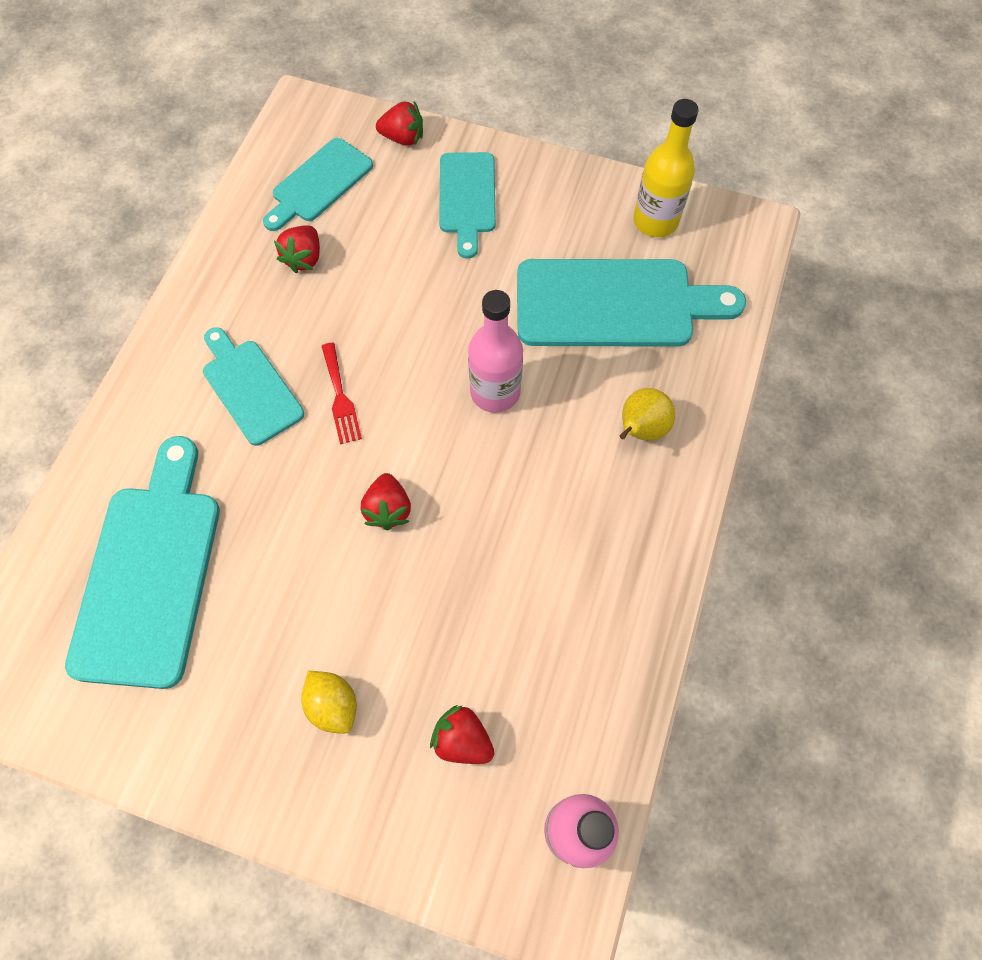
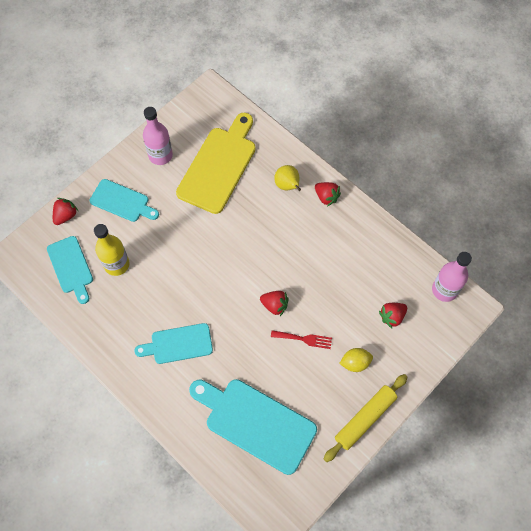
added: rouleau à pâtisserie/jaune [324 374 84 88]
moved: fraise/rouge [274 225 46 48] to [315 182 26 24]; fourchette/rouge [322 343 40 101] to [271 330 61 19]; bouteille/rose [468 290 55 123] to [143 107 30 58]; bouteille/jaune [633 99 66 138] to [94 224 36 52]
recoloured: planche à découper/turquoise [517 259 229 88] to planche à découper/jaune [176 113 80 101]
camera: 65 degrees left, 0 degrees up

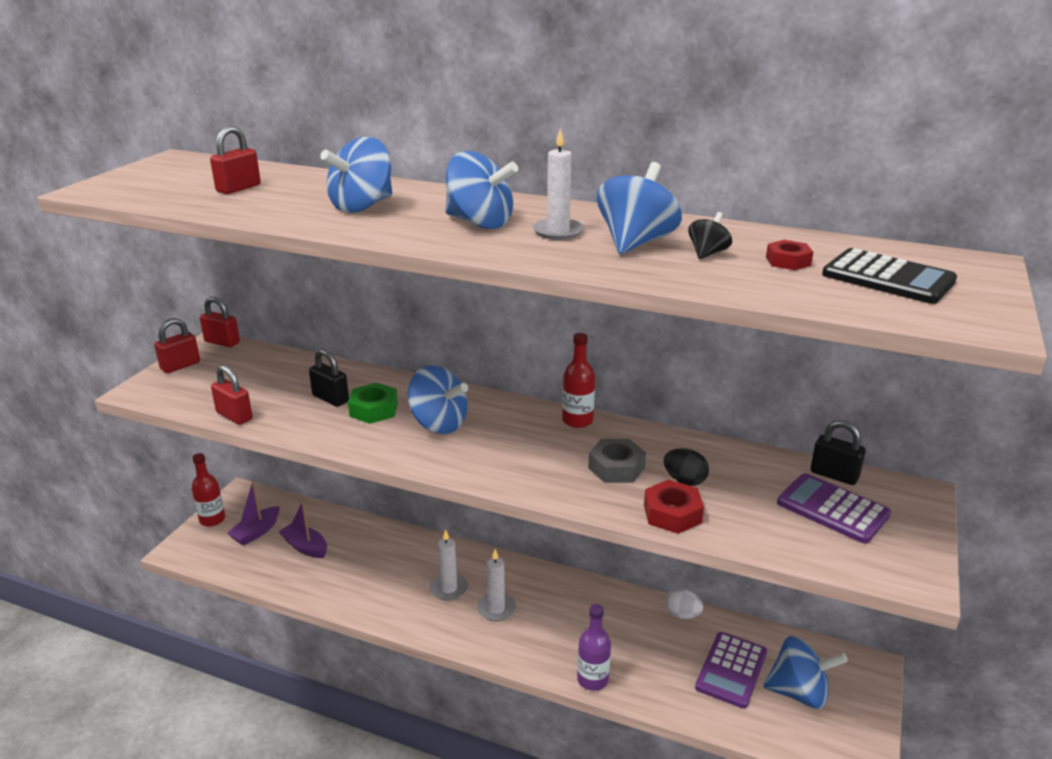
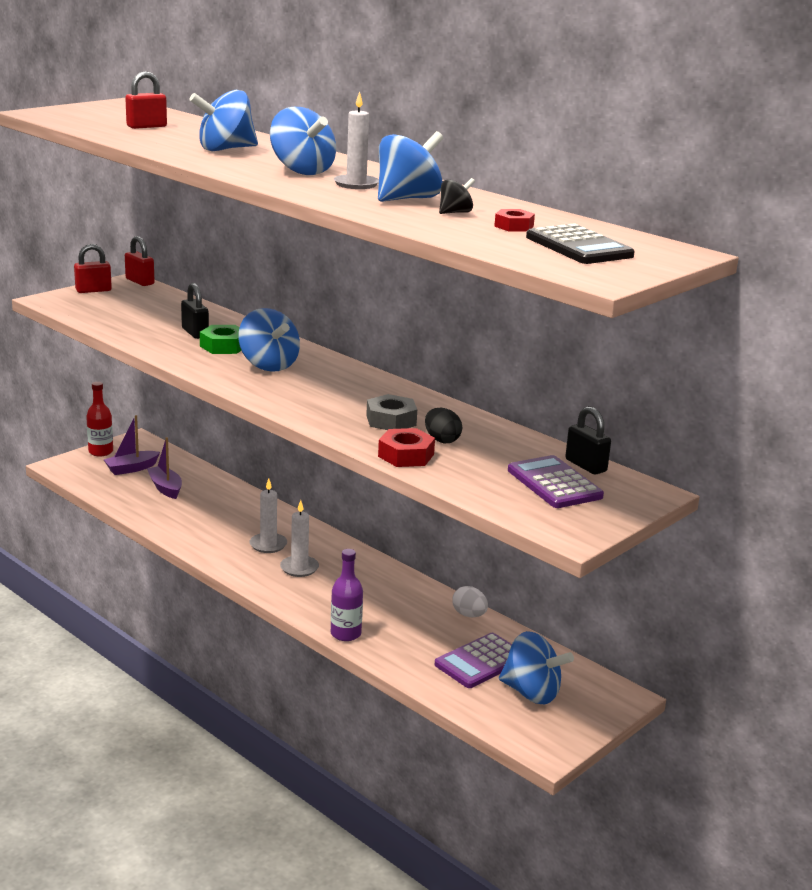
removed: cadenas/rouge [211 365 42 60]; bouteille/rouge [562 333 33 95]
camera: 20 degrees right, 5 degrees down

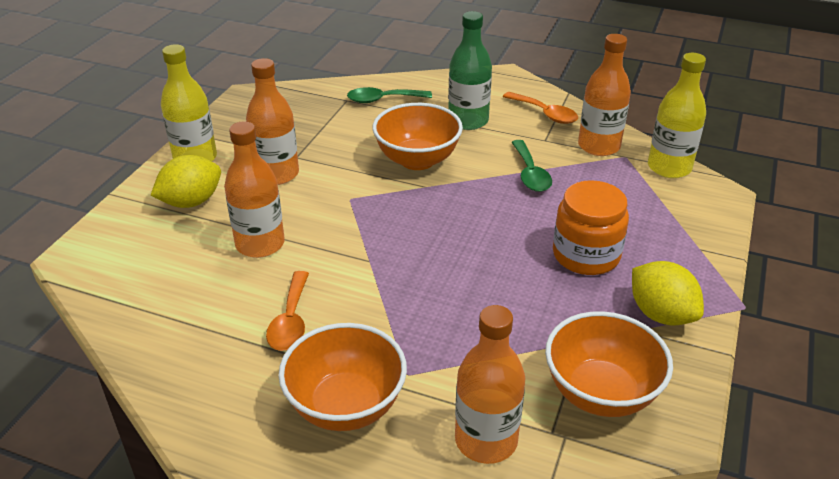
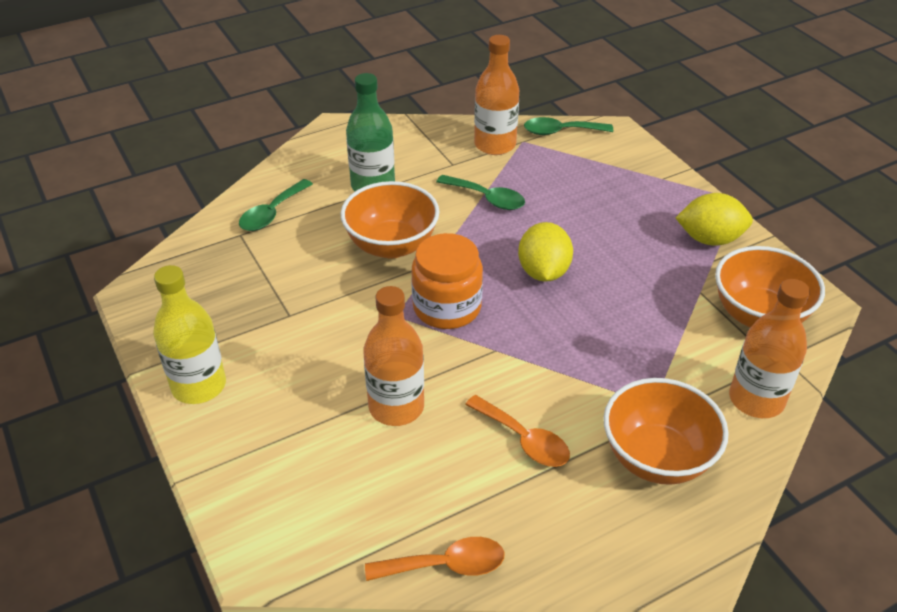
removed: bouteille/orange [246 58 53 127]
moved: citron/jaune [150 155 71 53] to [518 222 55 60]; cuillère/orange [503 92 75 32] to [365 537 140 44]; bocal/orange [553 180 76 95] to [411 233 72 96]
replaced: bouteille/jaune [648 53 58 125] to cuillère/vert [524 117 89 18]
camera: 50 degrees left, 5 degrees up

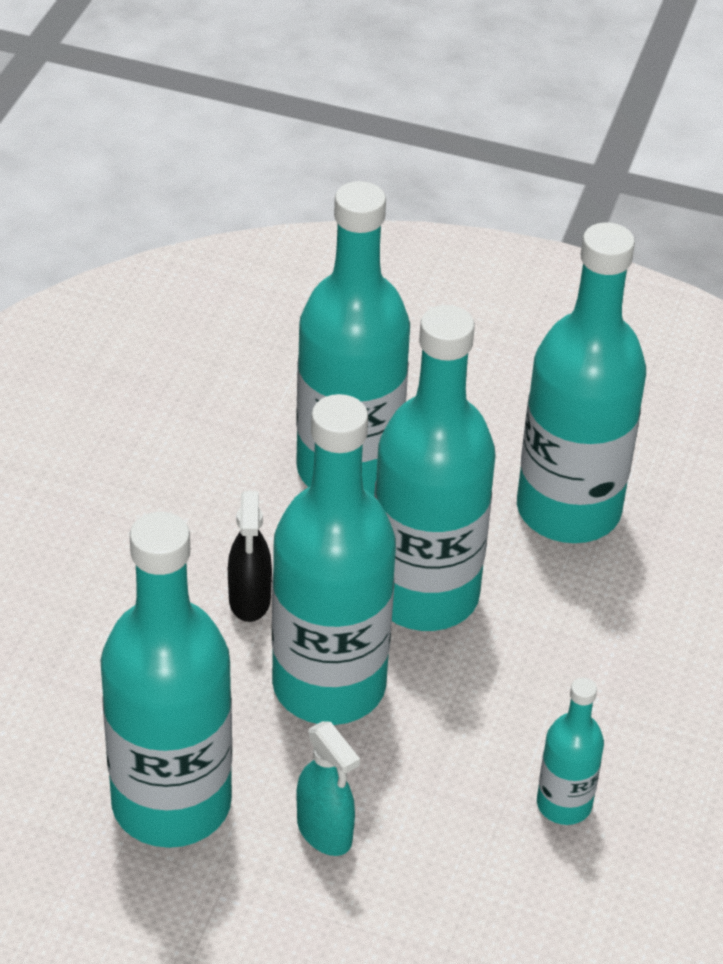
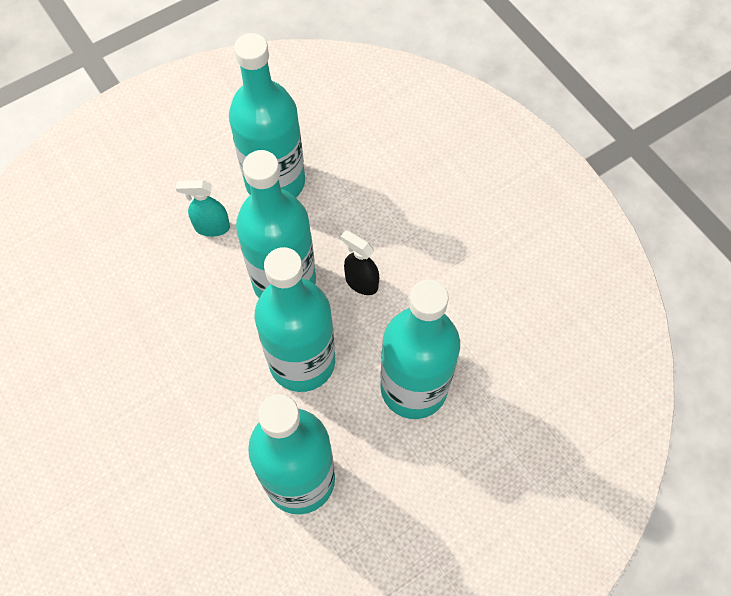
removed: bouteille/turquoise [537 678 67 147]
camera: 130 degrees right, 20 degrees up

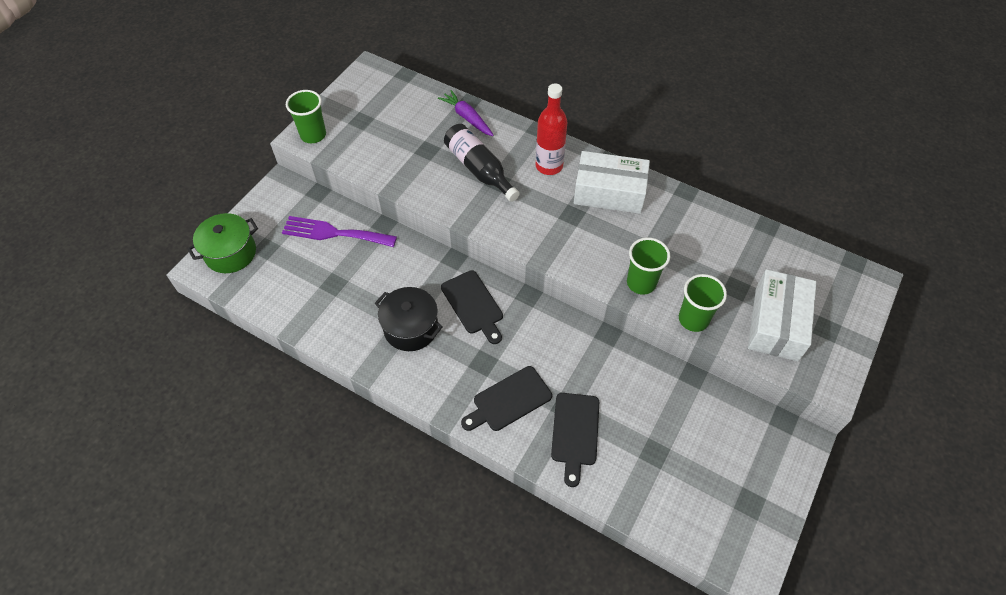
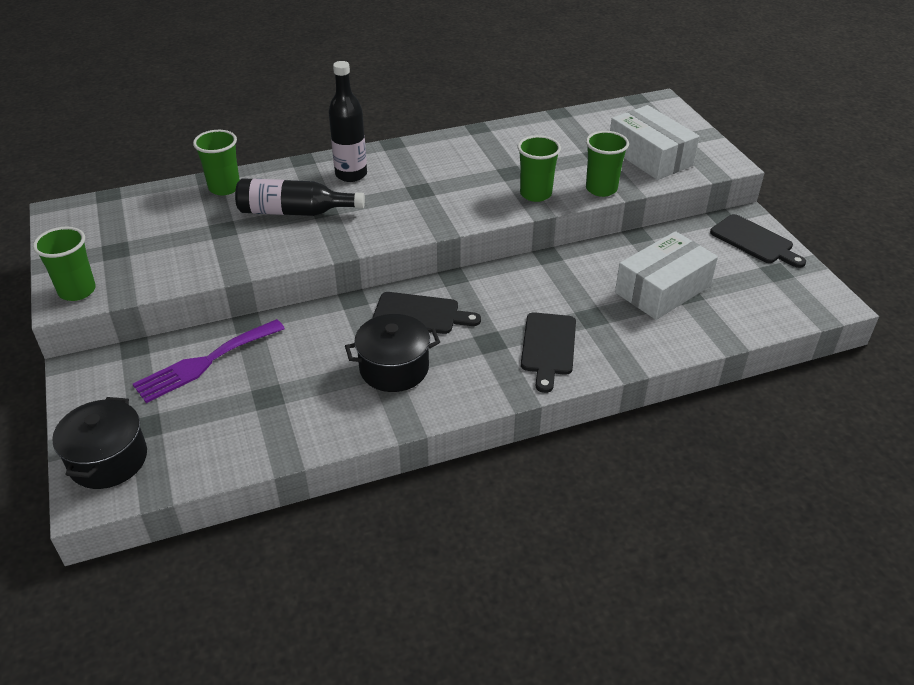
moved: planche à découper/noir [551 393 48 94] to [710 214 96 54]; boîte/blanc [574 151 76 63] to [615 231 103 89]
replaced: carotte/violet [438 90 56 46] to gobelet/vert [193 130 47 65]
recoloured: marmite/vert [187 213 71 60] to marmite/noir [52 397 95 92]; bouteille/rouge [536 84 31 91] to bouteille/noir [329 61 38 121]
camera: 50 degrees left, 15 degrees down

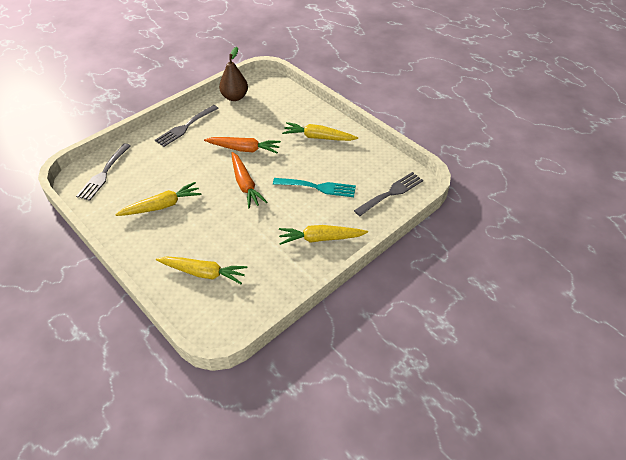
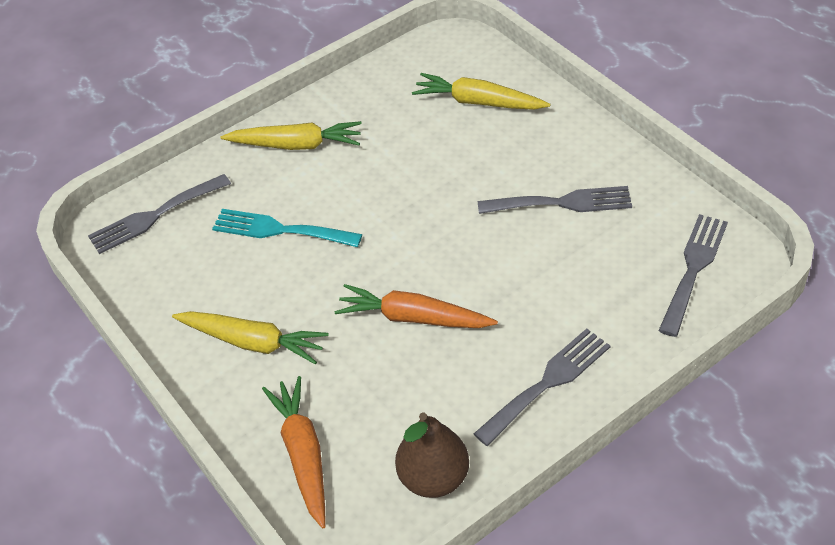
moved: carotte/orange [231 152 36 57] to [262 376 63 153]
replaced: carotte/jaune [115 182 86 34] to fourchette/gris [478 186 154 28]
camera: 170 degrees left, 0 degrees up

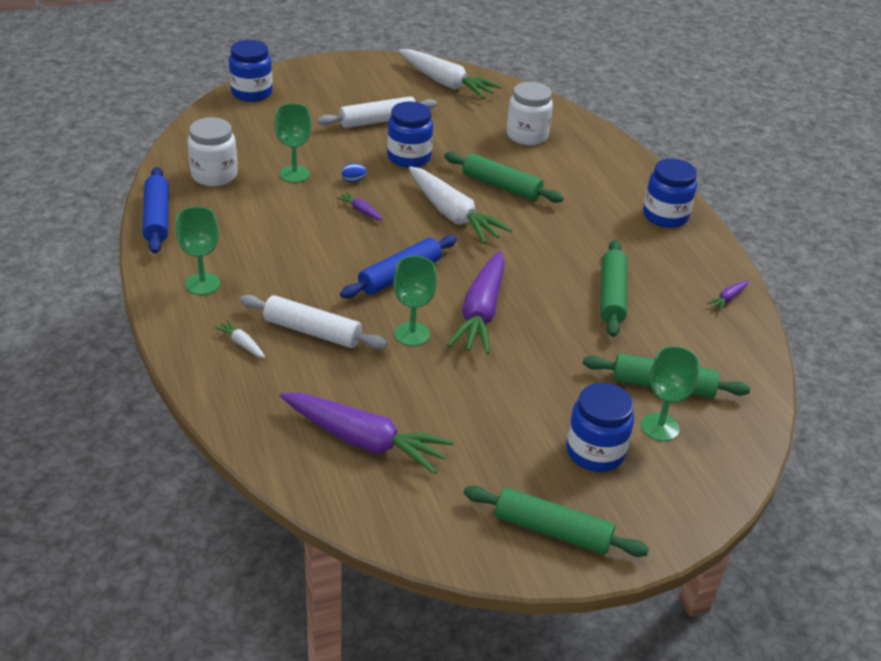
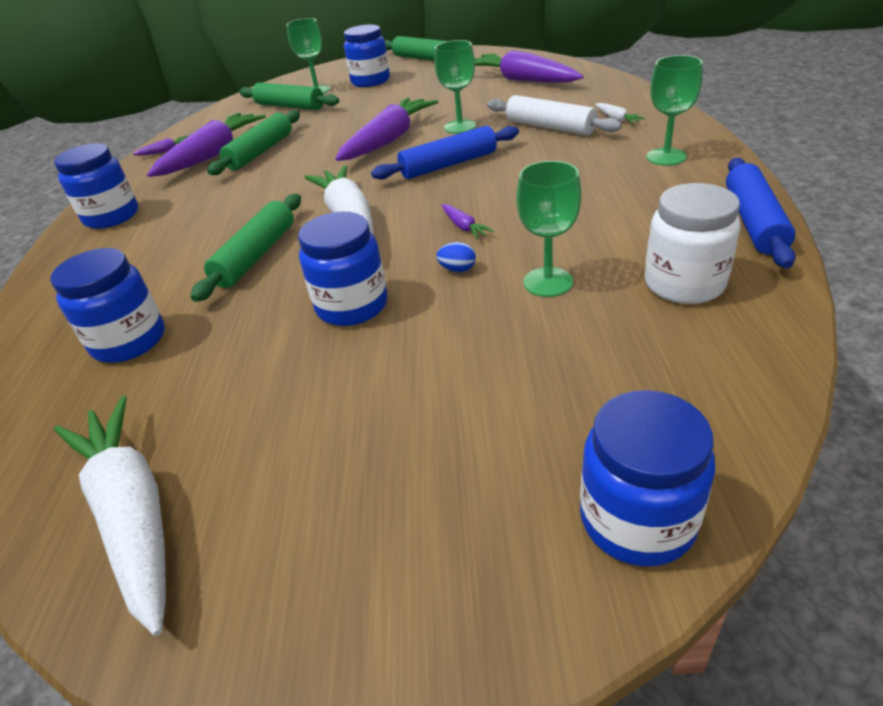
removed: rouleau à pâtisserie/blanc [318 96 119 32]
added: carotte/violet [147 113 119 64]
recoloured: bocal/blanc [507 82 46 63] to bocal/bleu [50 248 115 115]
turned: rouleau à pâtisserie/vert [444 152 120 51] = [191 194 110 108] 60 degrees clockwise
camera: 155 degrees left, 0 degrees up

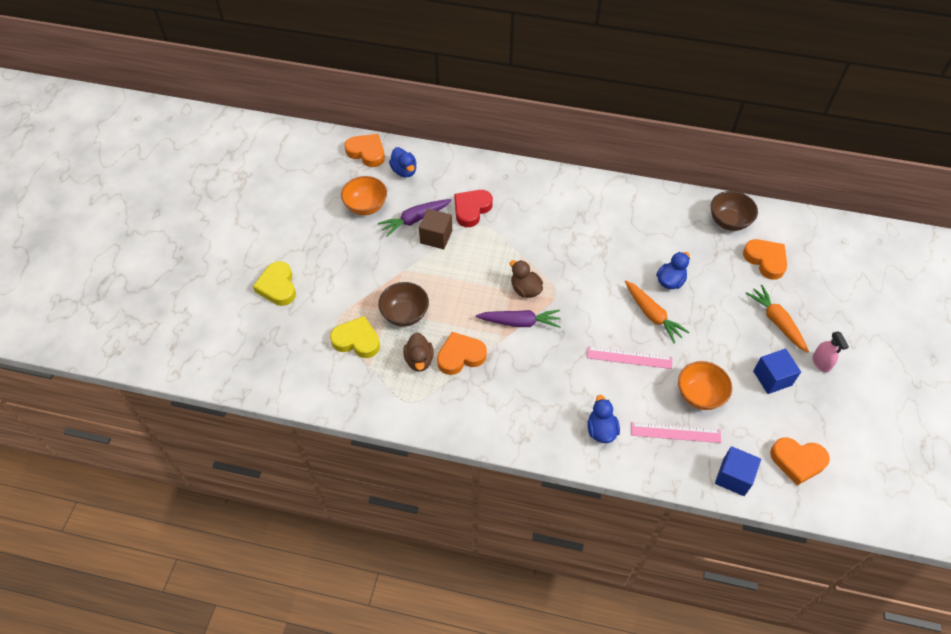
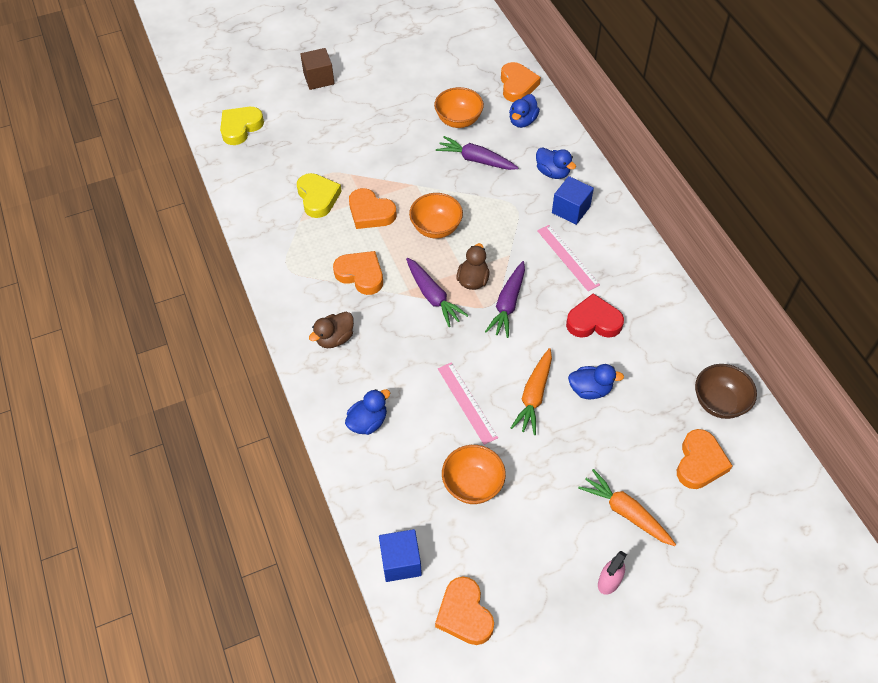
added: bol/orange [409 193 54 45]; carotte/violet [485 261 40 77]; canard/bleu [536 147 40 32]
moved: cœur/jaune [253 261 43 45] to [220 107 44 38]; canard/marron [403 332 31 40] to [309 312 45 36]; cube/marron [419 209 33 40] to [300 48 34 42]; cœur/rouge [454 190 39 37] to [566 293 58 45]; règle/rose [631 422 90 21] to [537 225 63 66]; cube/bleu [753 349 48 45] to [552 176 42 49]
replaced: bol/marron [378 282 51 45] to cœur/orange [349 188 48 41]
turned: carotte/orange [746 285 63 68] = [578 469 98 77] 75 degrees counterclockwise
camera: 55 degrees right, 0 degrees up

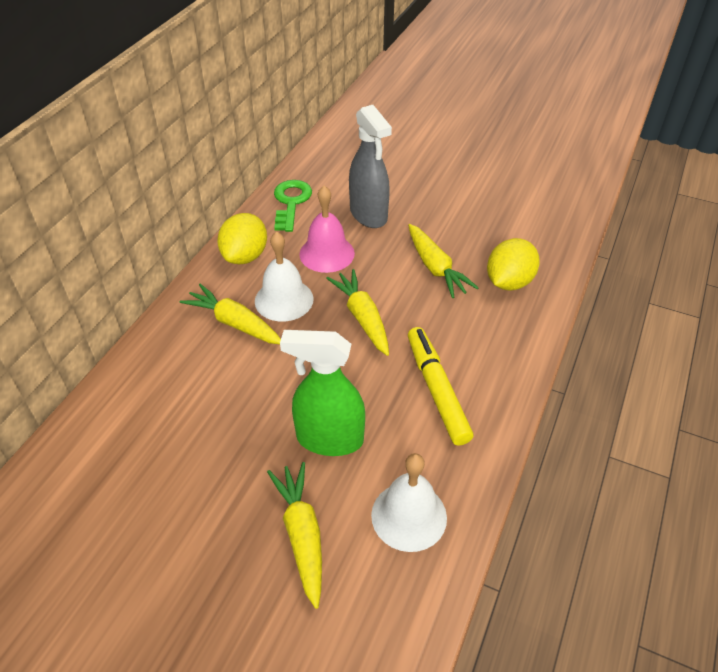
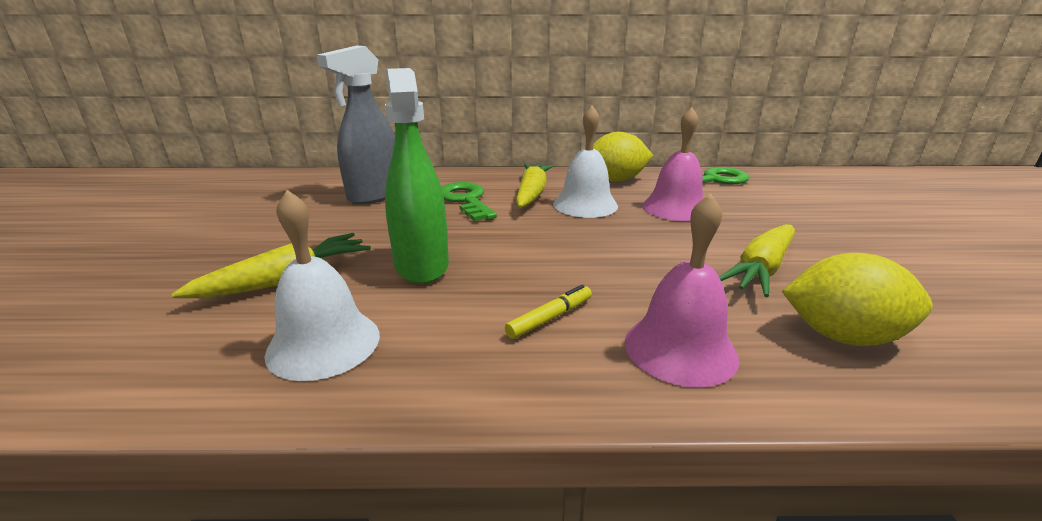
removed: carotte/jaune [326 269 63 87]
added: clé/vert [441 182 56 39]; cloche/rose [625 193 114 194]
moved: vaporisateur/gris [349 105 43 123] to [317 45 78 160]
resized: feutre/jaune [408 327 65 119] = [505 284 87 55] x0.50
camera: 65 degrees right, 20 degrees down

